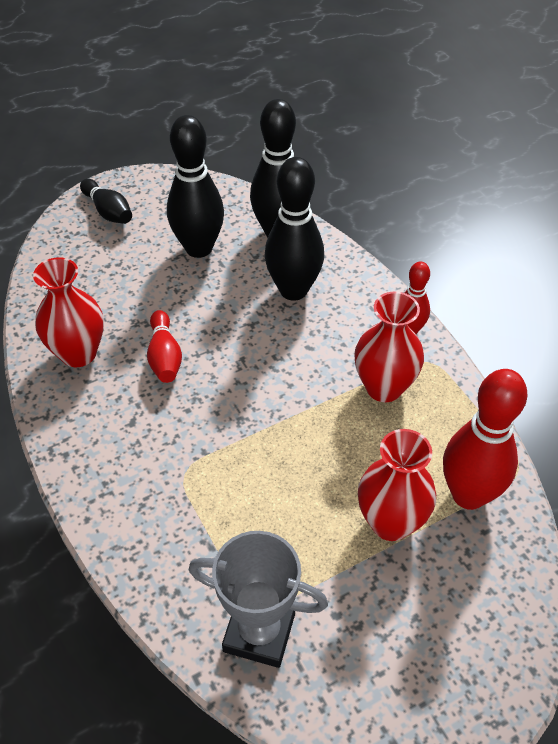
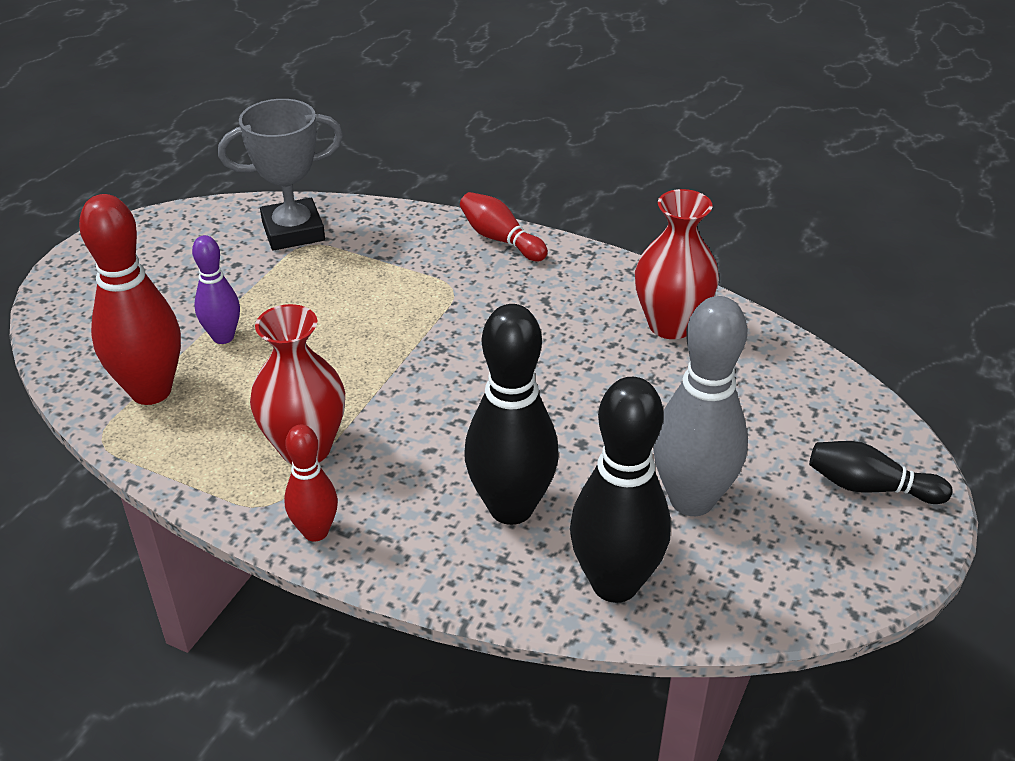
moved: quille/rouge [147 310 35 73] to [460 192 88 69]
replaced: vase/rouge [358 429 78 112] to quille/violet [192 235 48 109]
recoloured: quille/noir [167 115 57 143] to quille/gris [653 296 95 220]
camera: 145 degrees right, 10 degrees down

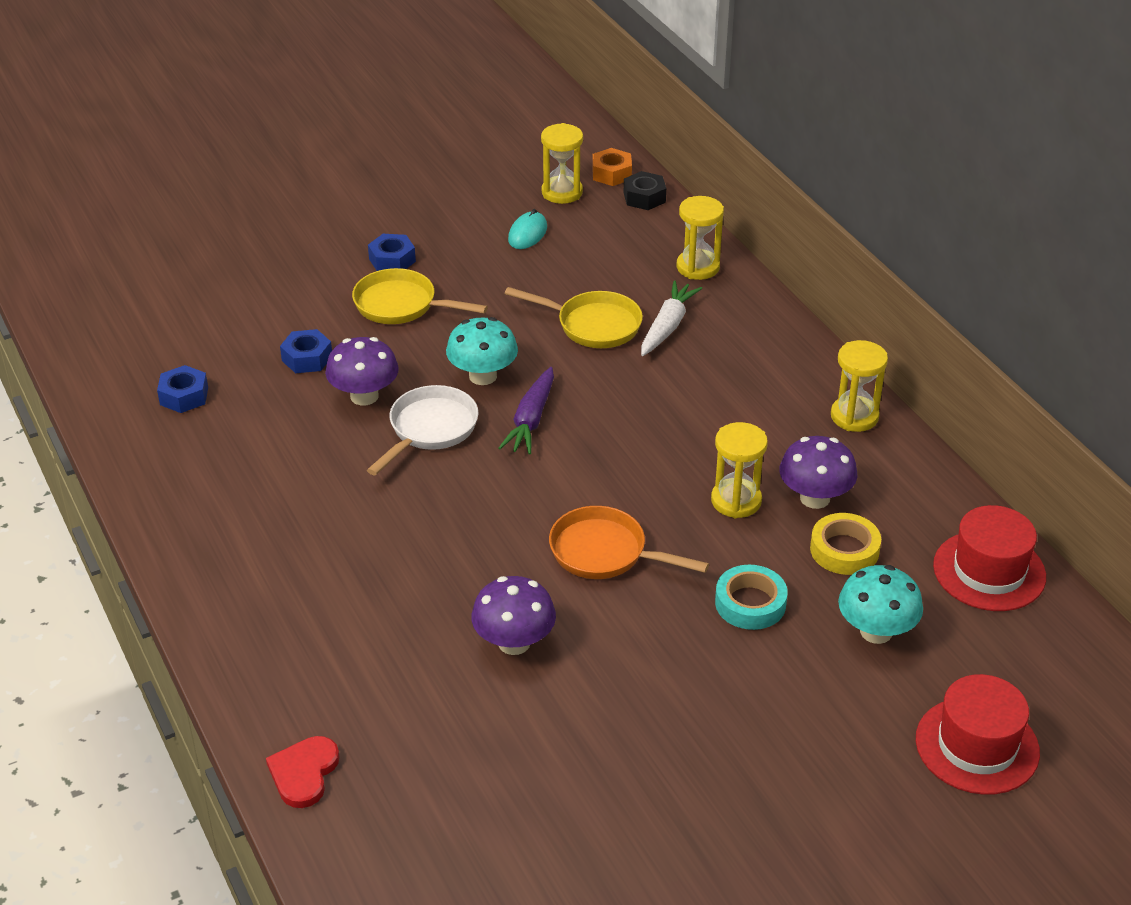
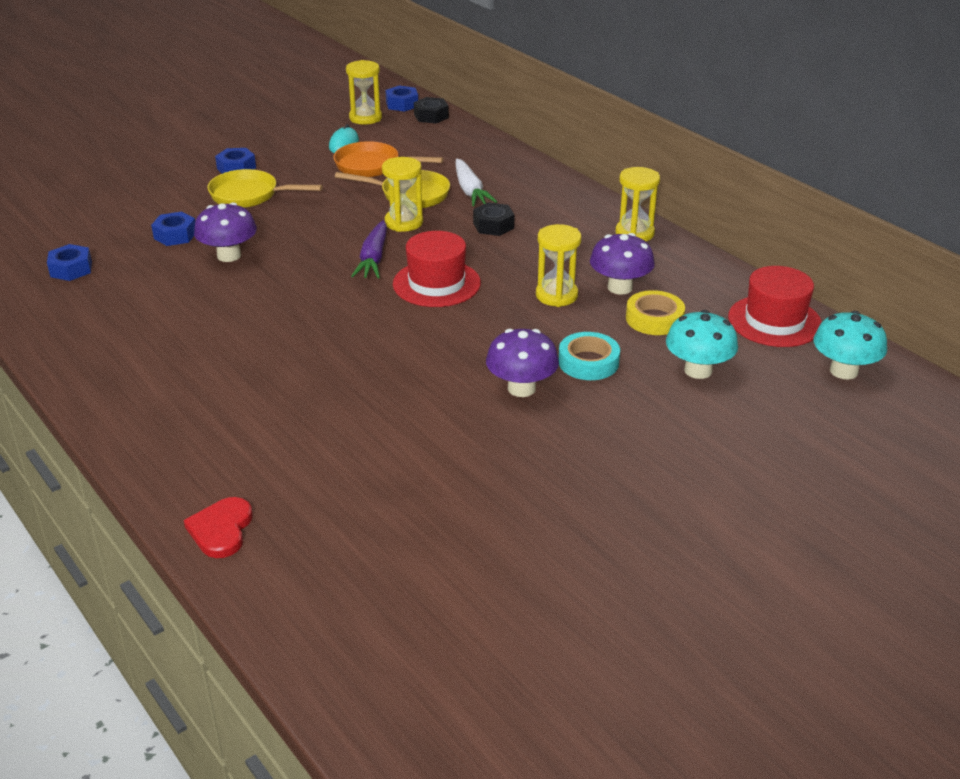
removed: poêle/blanc [367 385 112 90]
added: écrou/noir [473 202 41 34]
moved: champignon/turquoise [446 317 72 68] to [813 311 74 68]; champignon/violet [471 576 85 79] to [486 329 73 68]; poêle/orange [549 506 160 73] to [333 141 110 36]; sablier/jaune [677 196 47 84] to [382 157 41 75]; chapeau/rouge [916 674 124 121] to [393 231 88 76]
recoloured: écrou/orange [592 148 40 38] to écrou/bleu [385 85 33 27]
turned: carotte/blanc [641 280 61 76] = [456 159 41 47] 150 degrees clockwise
camera: 10 degrees left, 5 degrees down

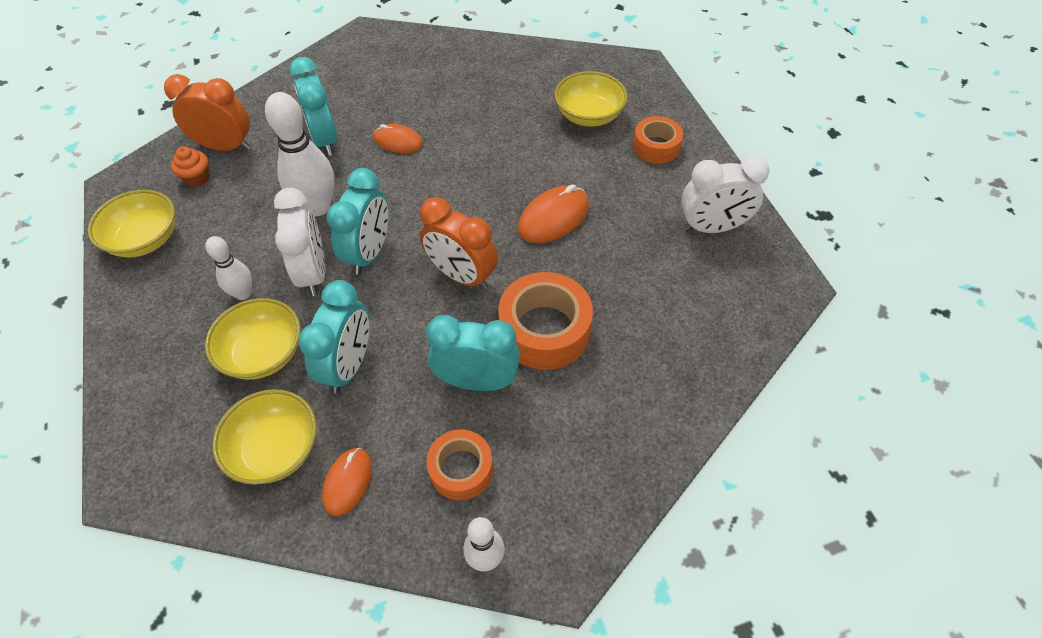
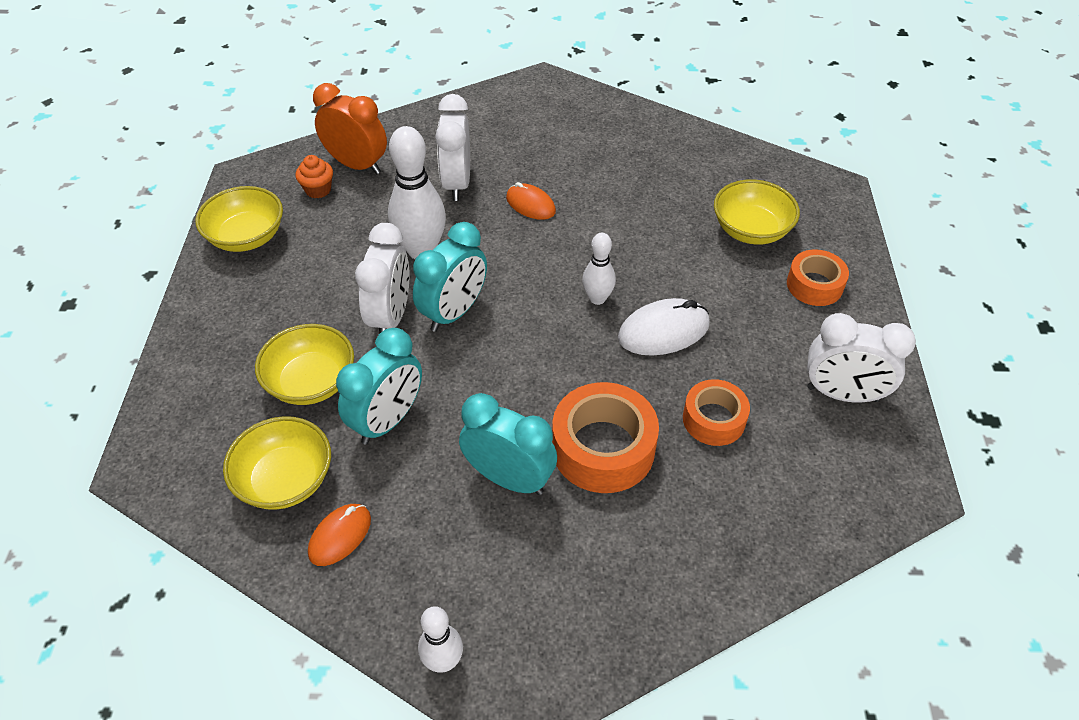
removed: réveil/orange [420 197 78 93]
moved: quille/blanc [206 236 46 64] to [582 233 34 72]; ruban adhésif/orange [426 429 67 72] to [683 379 67 67]
recoloured: réveil/turquoise [289 57 49 99] to réveil/blanc [435 94 35 107]; souris/orange [518 184 71 59] to souris/blanc [618 298 92 58]
camera: 20 degrees right, 5 degrees down

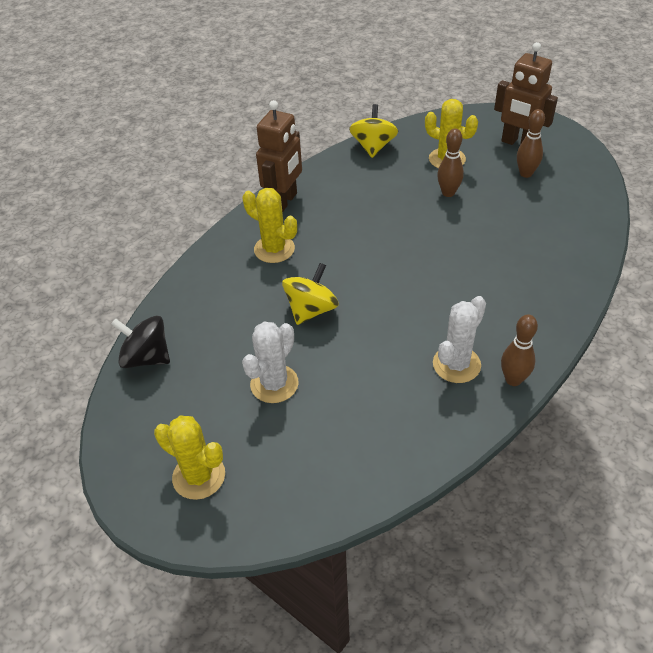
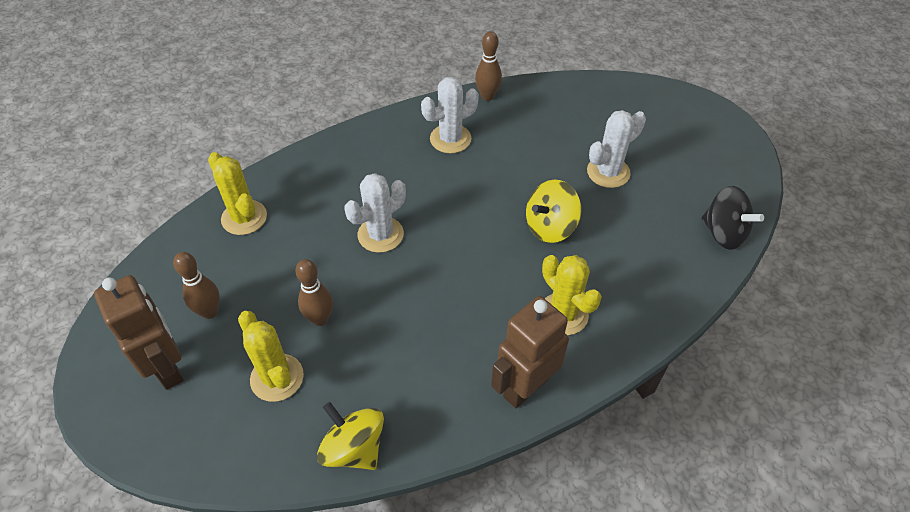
added: cactus/blanc [345 173 61 80]
moved: cactus/jaune [154 415 71 85] to [208 152 59 83]; quille/marron [501 314 37 72] to [475 31 27 70]
turned: toupie/jaune [349 104 49 54] = [317 402 67 68] 105 degrees clockwise
camera: 160 degrees left, 5 degrees up

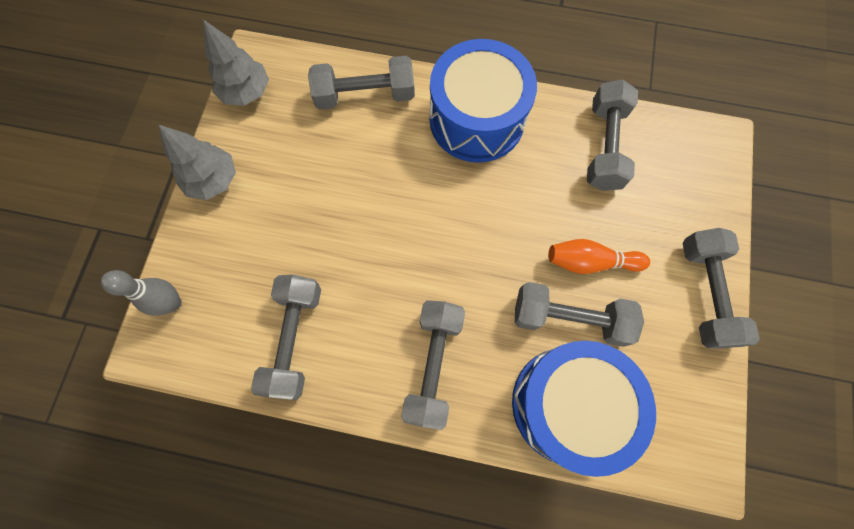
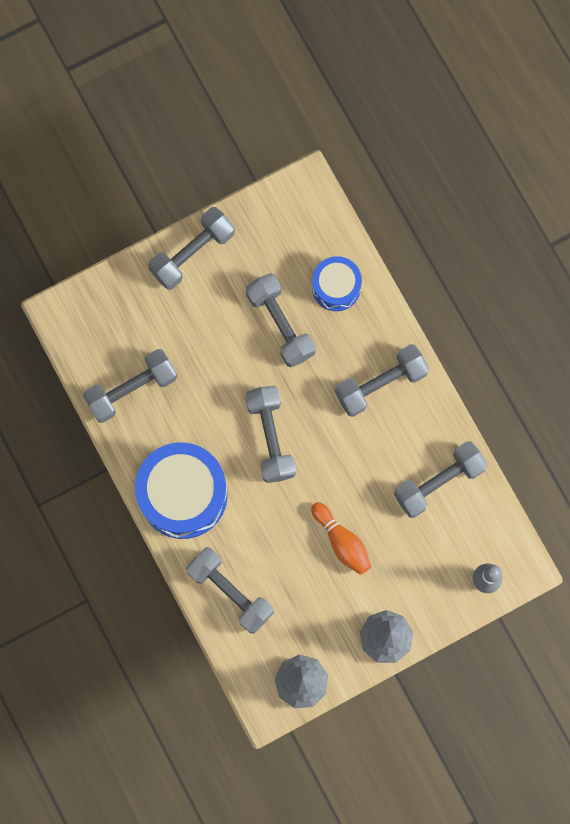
added: haltère/gris [245 386 51 97]
moved: quille/orange [548 239 102 35] to [311 502 60 73]
resized: tambour/bleu [512 341 144 136] = [312 256 50 55] x0.56
camera: 130 degrees left, 5 degrees up

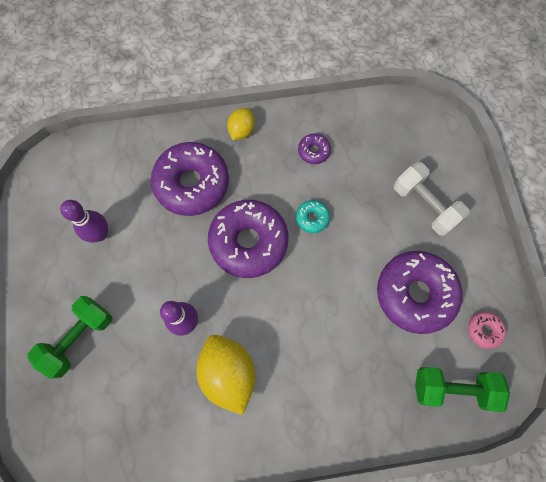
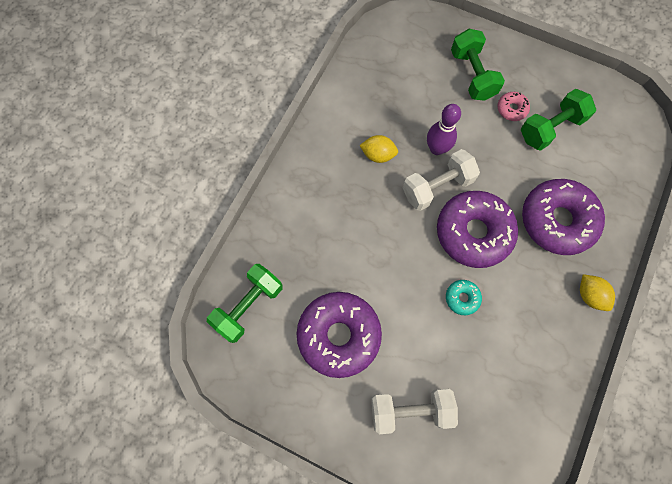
removed: beignet/violet [298 134 33 30]
added: haltère/blanc [403 149 77 62]
moved: beignet/rose [468 312 38 37] to [497 92 33 29]
replaced: quille/violet [60 200 48 43] to haltère/vert [521 89 75 62]
resized: citron/jaune [196 335 60 80] = [359 135 39 28] x0.56
camera: 125 degrees right, 0 degrees up

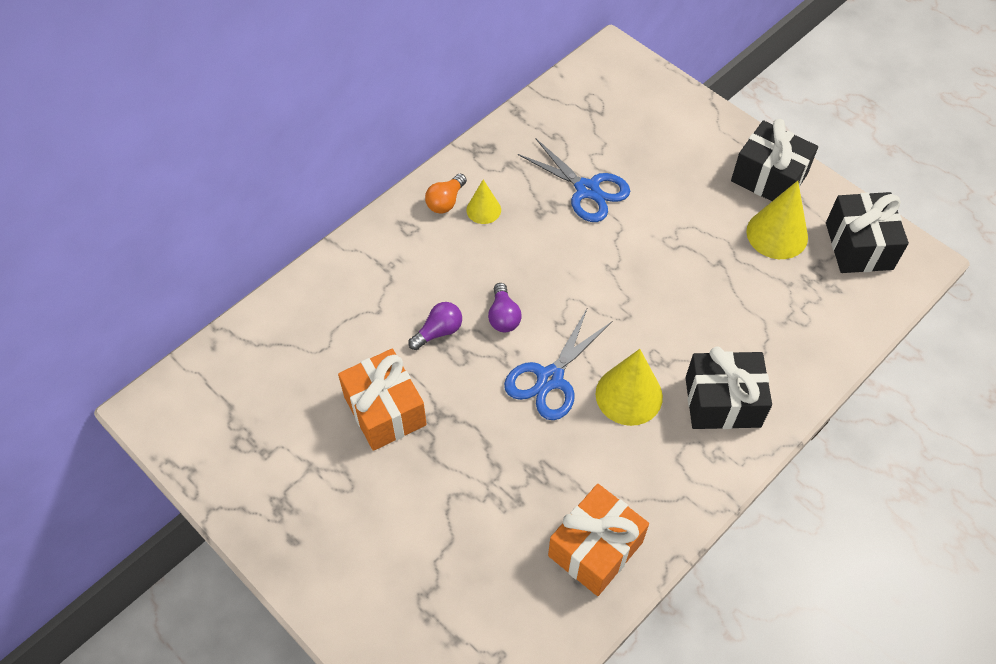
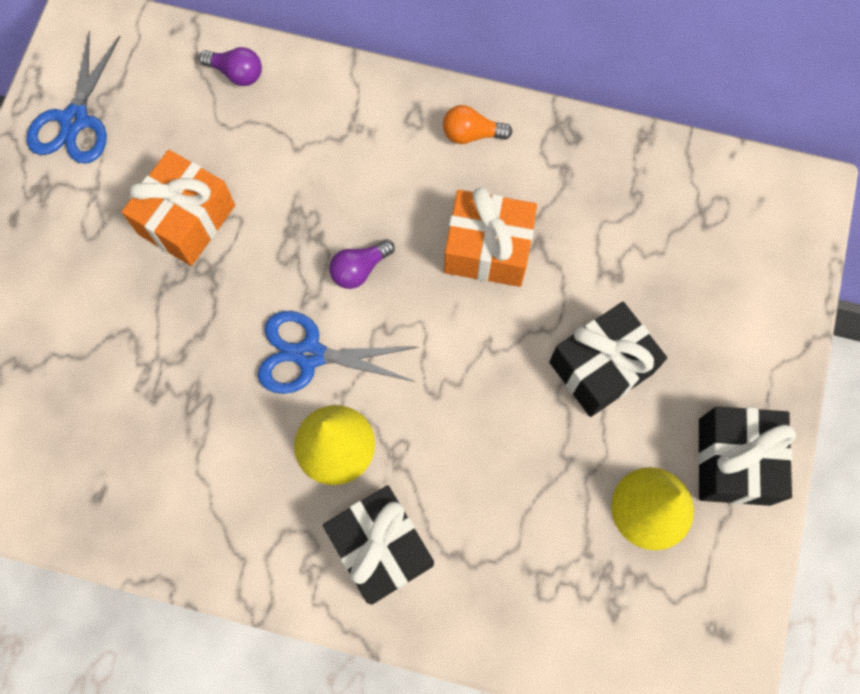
removed: cône/jaune [466 180 35 44]
moved: ampoule/violet [408 302 54 48] to [199 47 63 39]; ciseaux/bleu [518 138 112 84] to [27 31 93 133]; cadeau/orange [548 484 101 112] to [444 187 93 100]; cadeau/noir [826 192 83 81] to [549 302 118 115]
camera: 60 degrees right, 15 degrees up

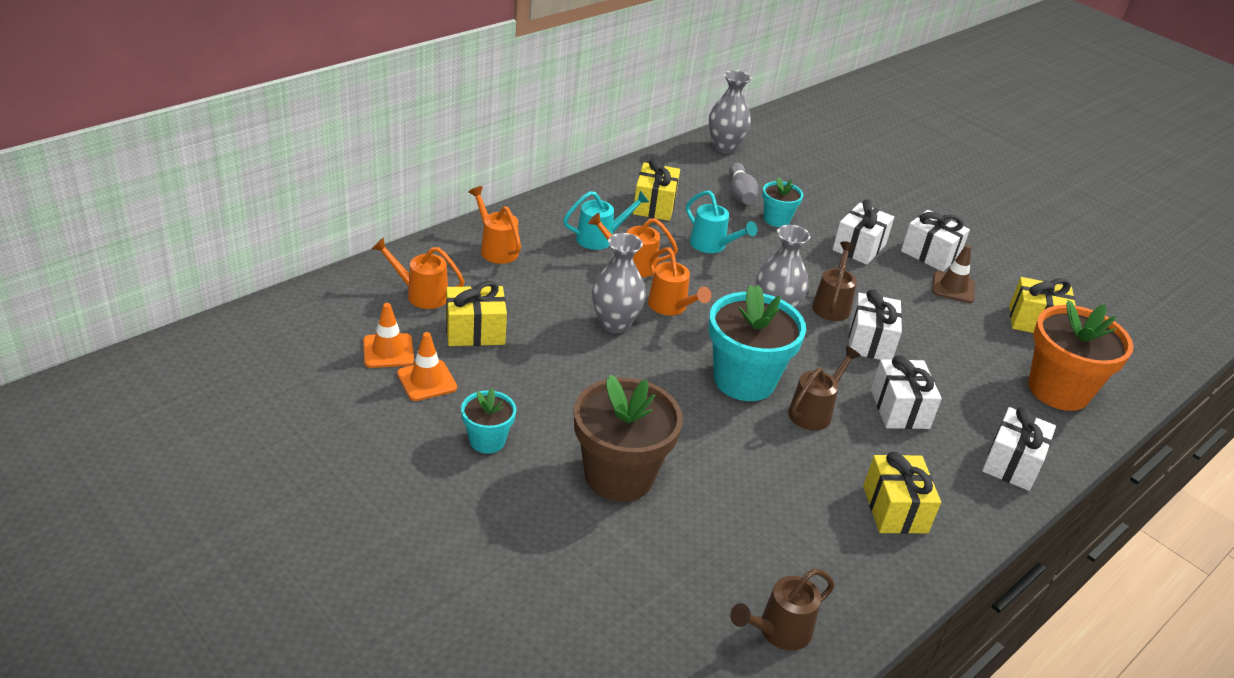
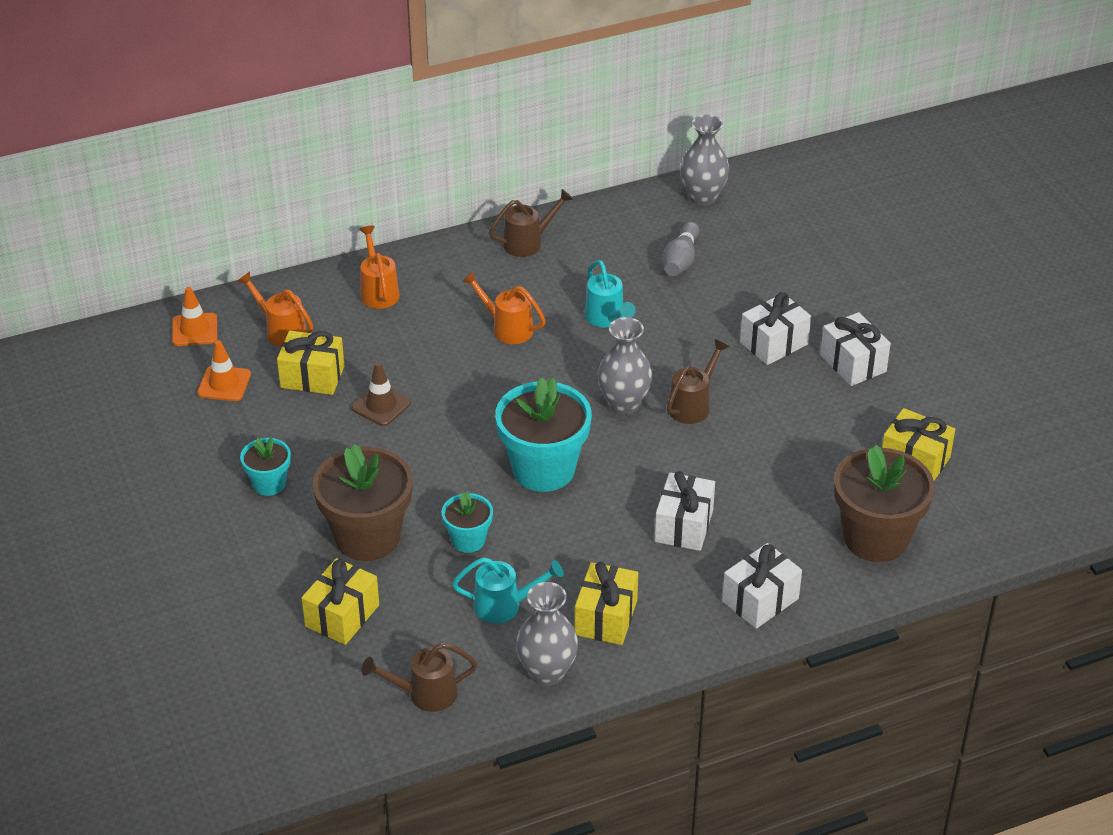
removed: arrosoir/orange [648 248 63 68]; cadeau/blanc [849 290 53 70]
moved: cône de chantier/orange [397 332 60 69] to [172 287 45 59]; arrosoir/turquoise [563 191 86 59] to [452 557 112 66]; vase/gris [592 233 54 100] to [516 582 62 104]; cadeau/jaune [633 158 47 63] to [301 558 78 87]; pot de fleurs/turquoise [762 177 41 50] to [441 492 52 61]; arrosoir/marron [788 346 73 85] to [489 189 84 68]; cône de chantier/marron [932 245 43 58] to [351 362 60 64]
recoloured: pot de fleurs/orange [1028 300 106 111] to pot de fleurs/marron [834 444 101 118]
camera: 25 degrees right, 5 degrees up

